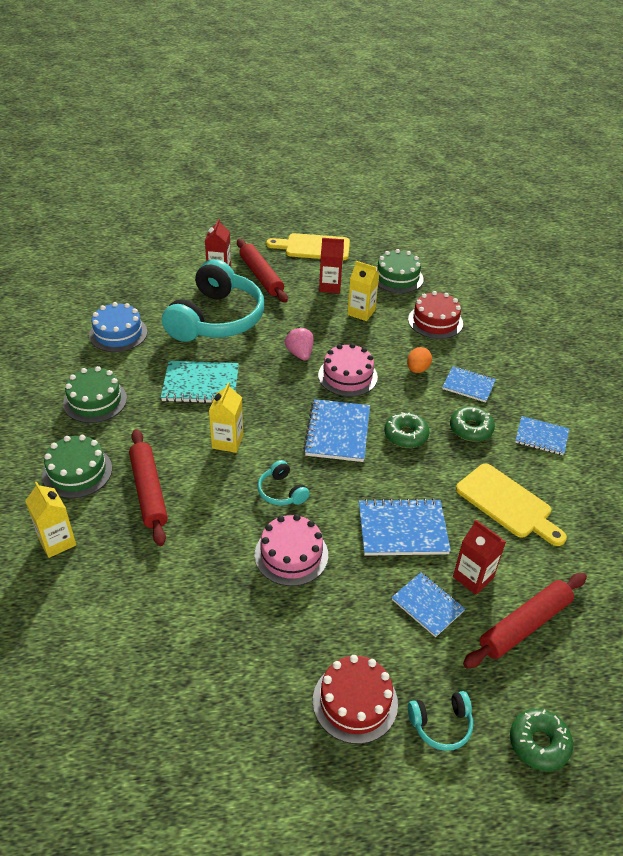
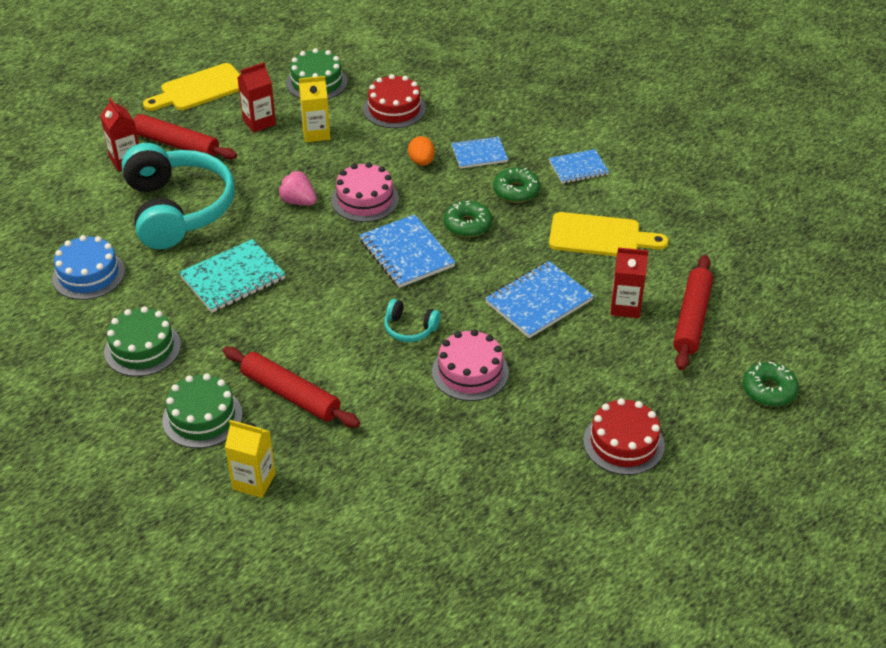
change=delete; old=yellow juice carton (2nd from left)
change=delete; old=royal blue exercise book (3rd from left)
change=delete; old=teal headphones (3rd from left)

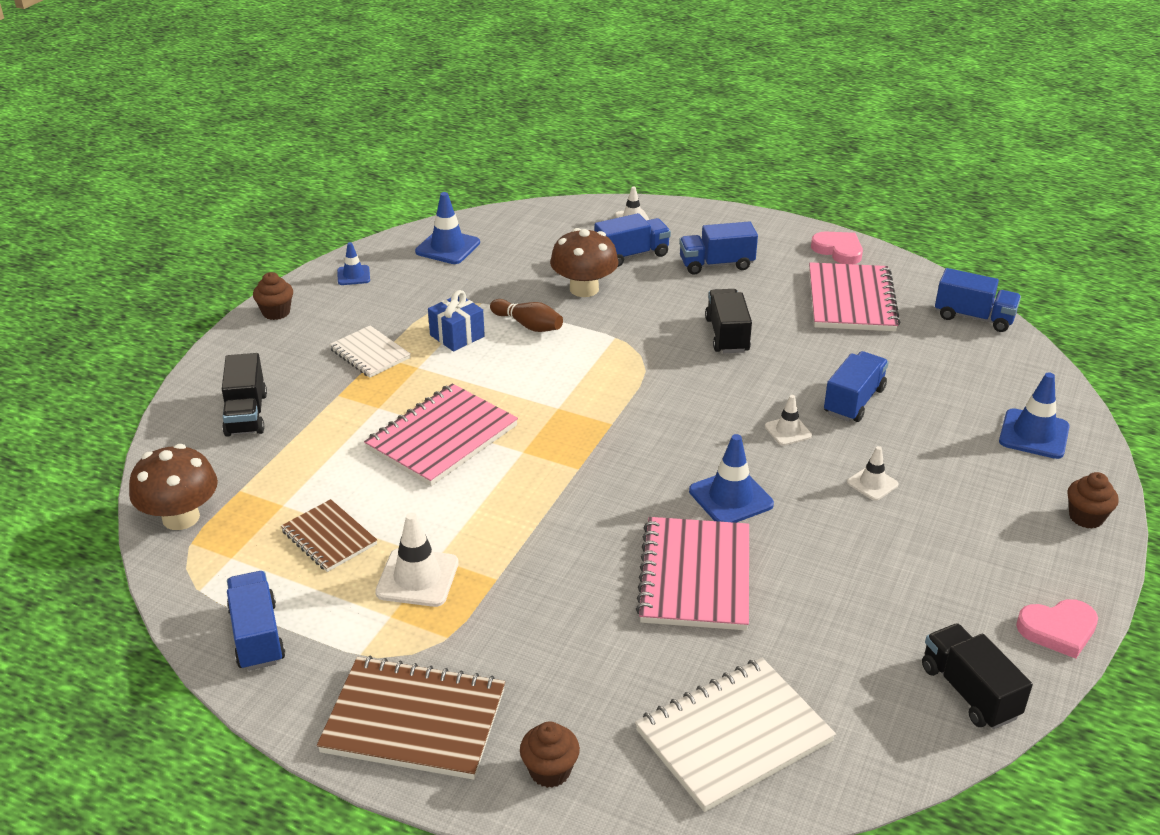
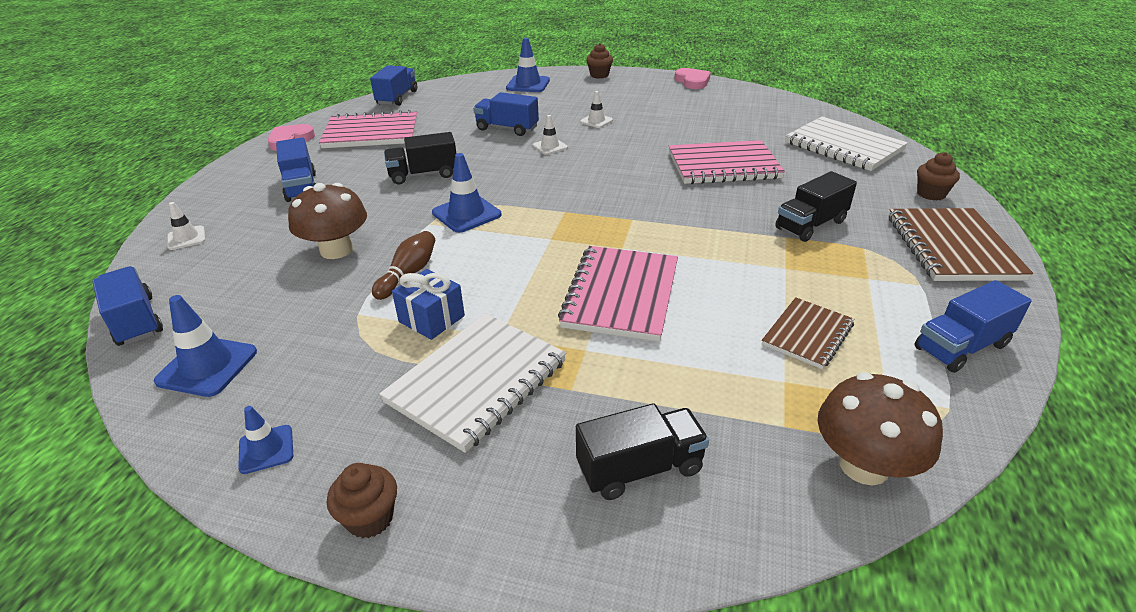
change=move; old=royal blue truck (2nd from left in the first image); new=royal blue truck (1st from left)
change=resize; old=pure white exercise book (1st from left); factor=1.67
change=move; old=royal blue safety cone (3rd from left)
change=rotate; old=pink exercise book (1st from left in the first image); degrees=75
change=move; old=jet-black truck (3rd from left)
change=delete; old=pure white safety cone (1st from left)

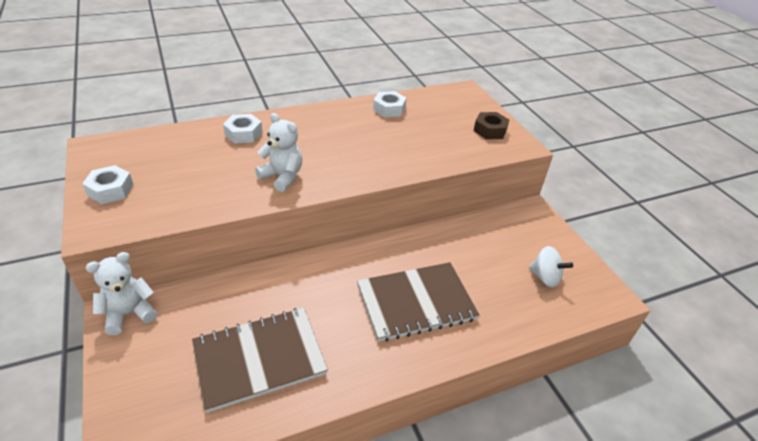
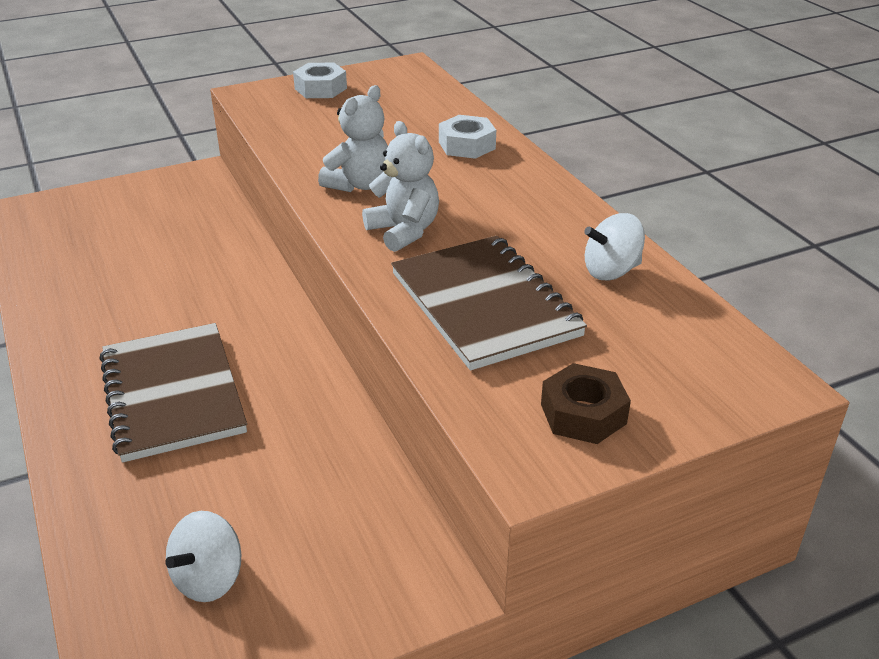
change=move; old=pure white stuffed bear (1st from left in the first image); new=pure white stuffed bear (2nd from left)
change=move; old=brown exercise book (1st from left in the first image); new=brown exercise book (2nd from left)
change=replace; old=pure white hexagon nut (3rd from left); new=pure white toy top (2nd from left)

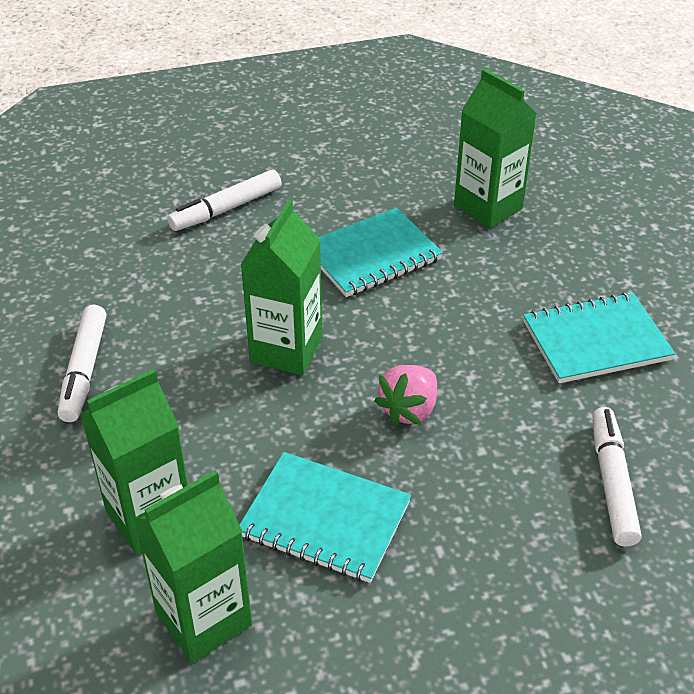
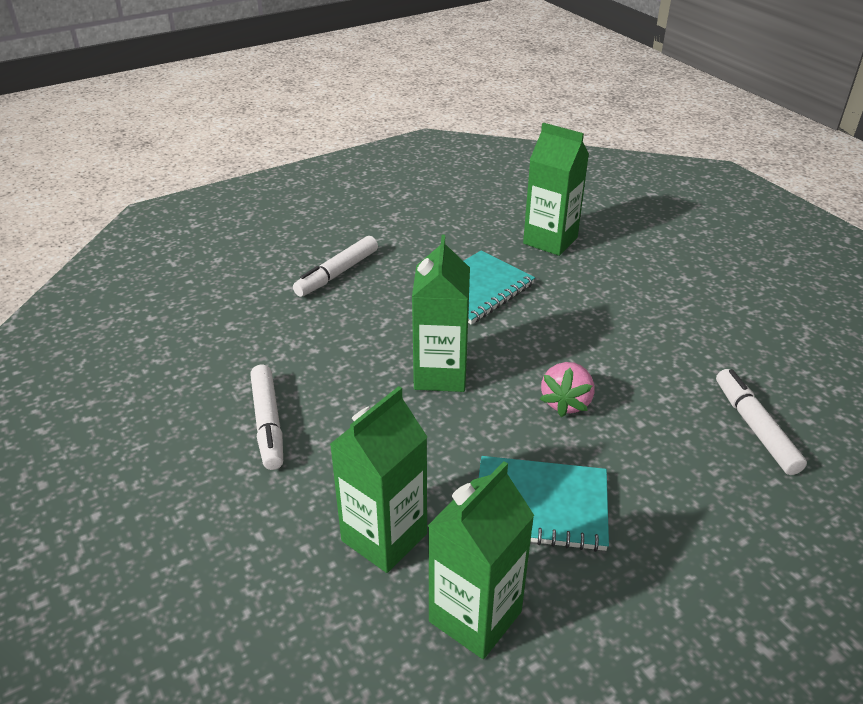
change=delete; old=teal exercise book (3rd from left)

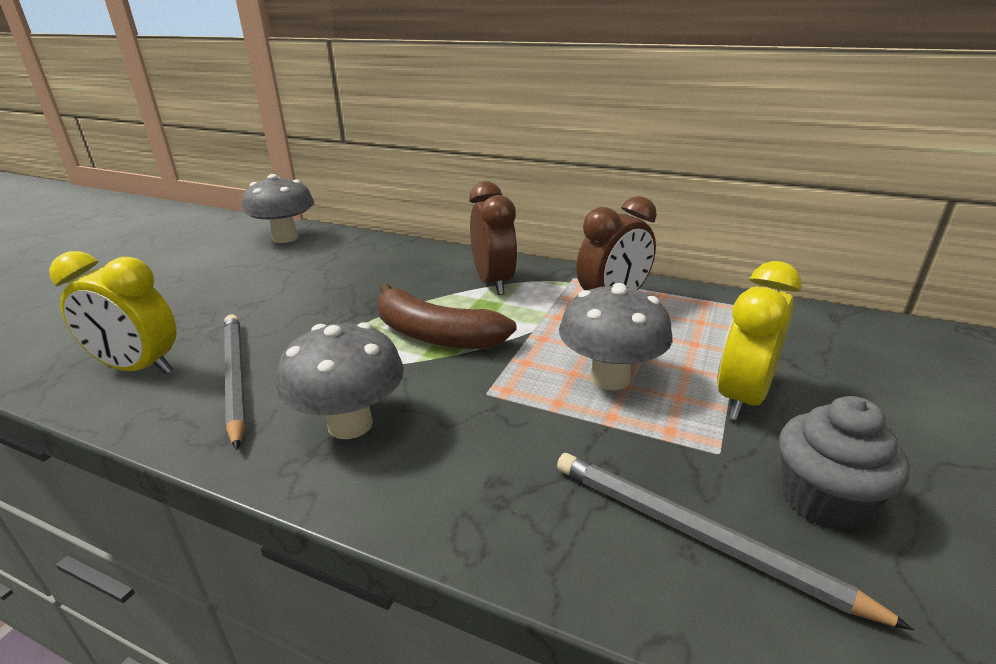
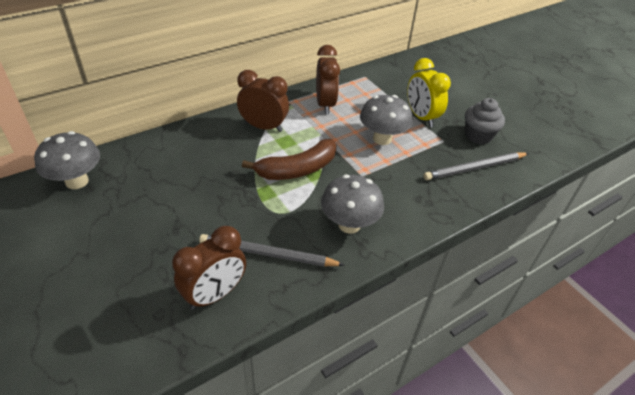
change=recolor; old=yellow alarm clock (1st from left); new=brown alarm clock (1st from left)

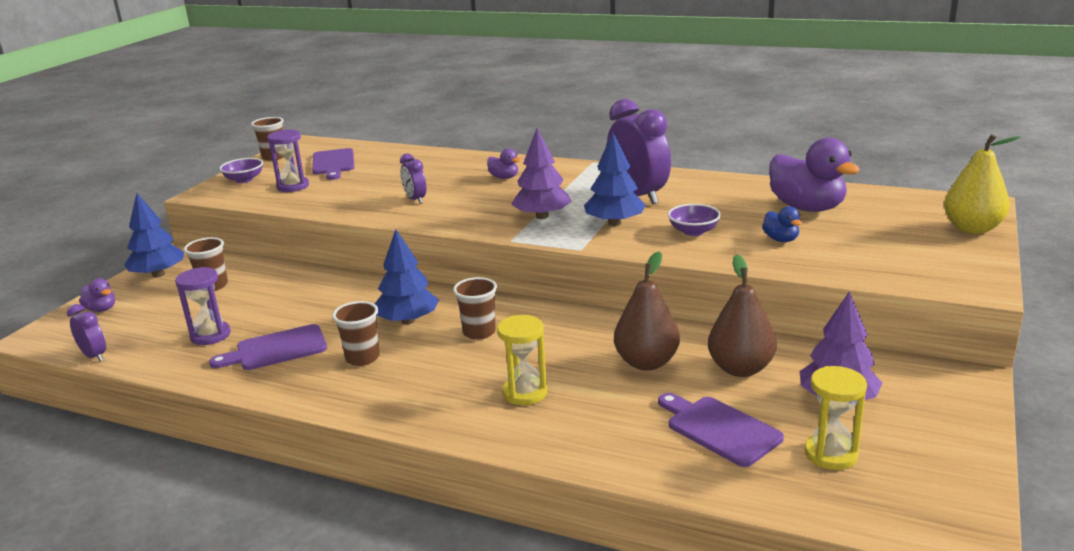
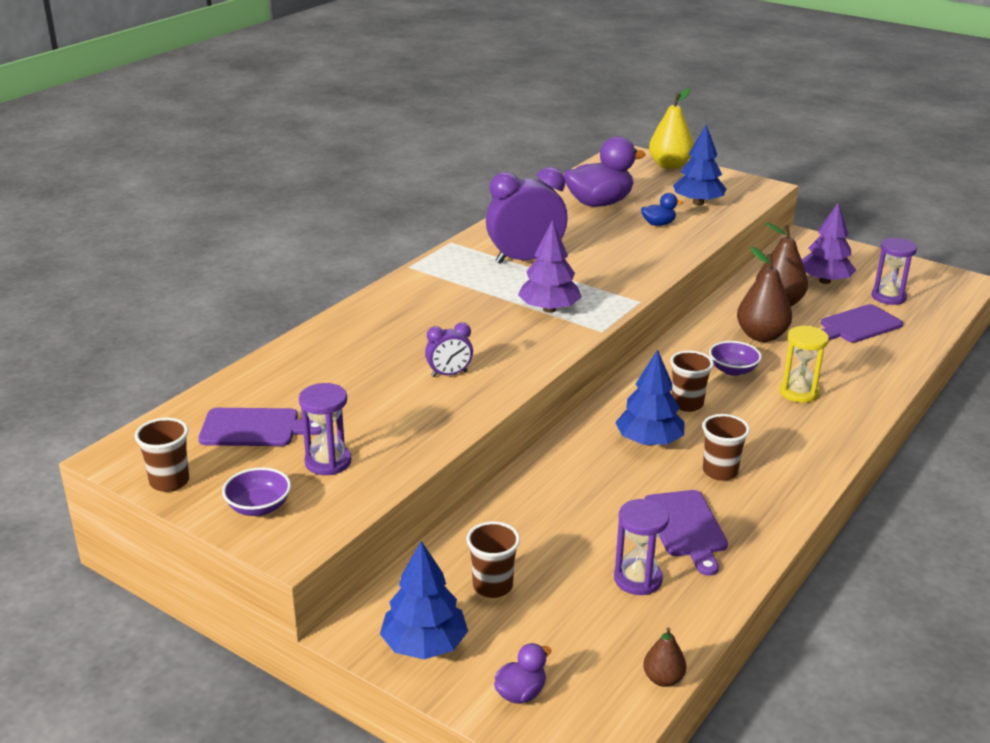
change=replace; old=royal purple alarm clock (1st from left); new=brown toy pear (1st from left)
change=move; old=royal blue toy tree (3rd from left)
change=move; old=royal purple bowl (2nd from left)
change=recolor; old=yellow hourglass (2nd from left); new=royal purple hourglass (3rd from left)
change=delete; old=royal purple rubber duck (2nd from left)

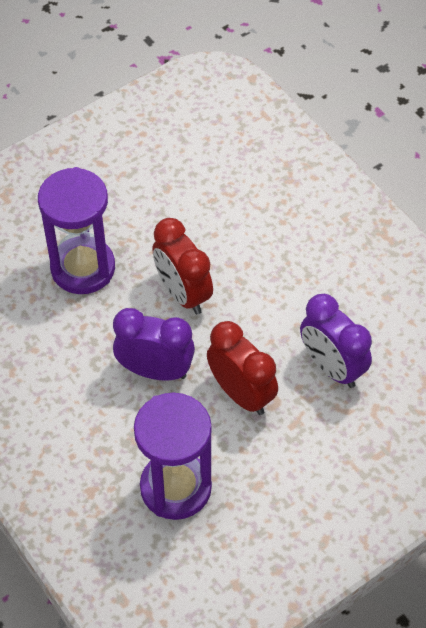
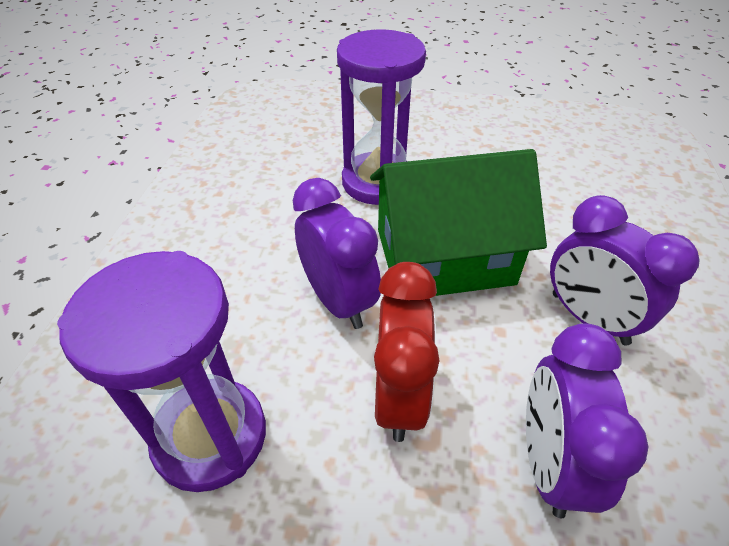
change=replace; old=crimson alarm clock (1st from left); new=emerald toy house
change=insert; new=royal purple alarm clock (3rd from left)

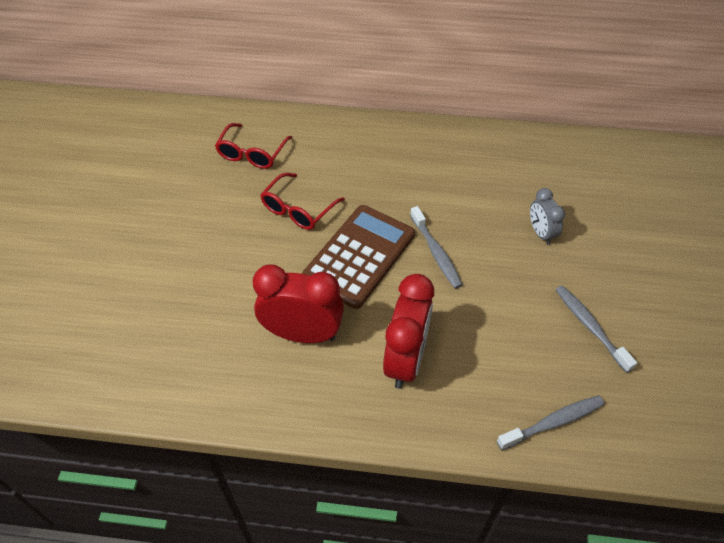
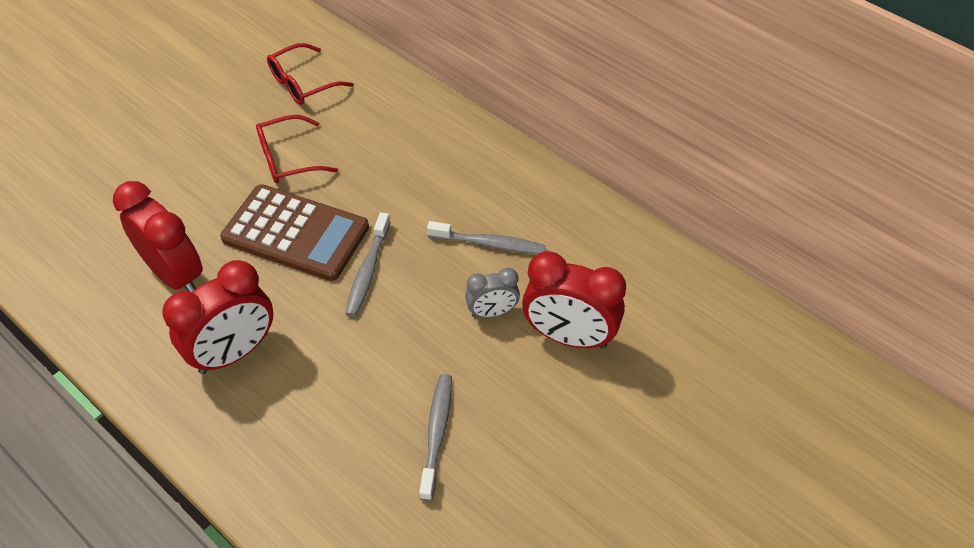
change=rotate; old=brown pocket calculator; degrees=45
change=move; old=ash-grey dental brush (2nd from left in the first image); new=ash-grey dental brush (3rd from left)
change=rotate; old=ash-grey alarm clock; degrees=-120
change=insert; new=crimson alarm clock (3rd from left)

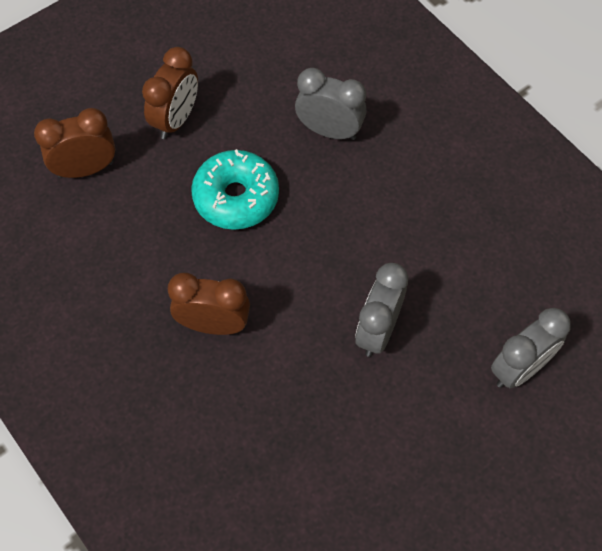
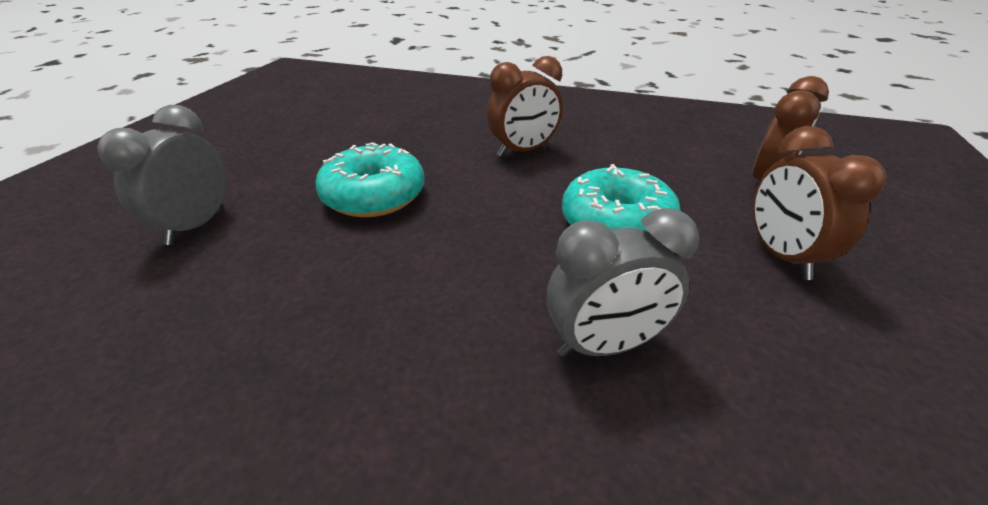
change=replace; old=ash-grey alarm clock (2nd from left); new=teal glazed donut (1st from left)

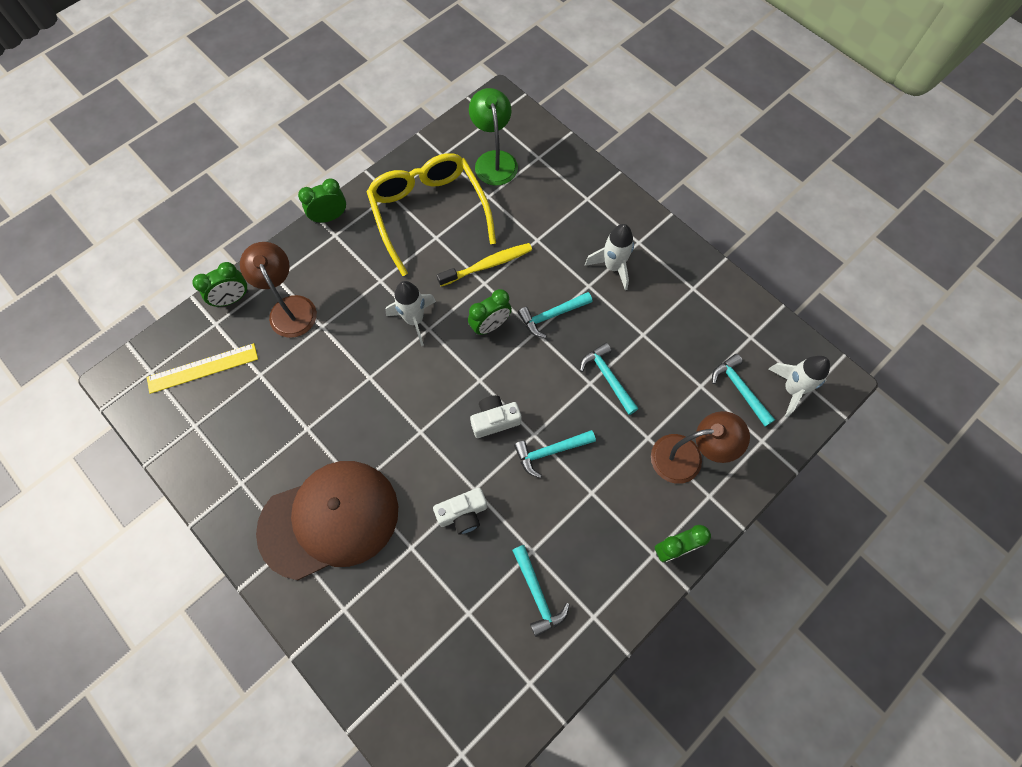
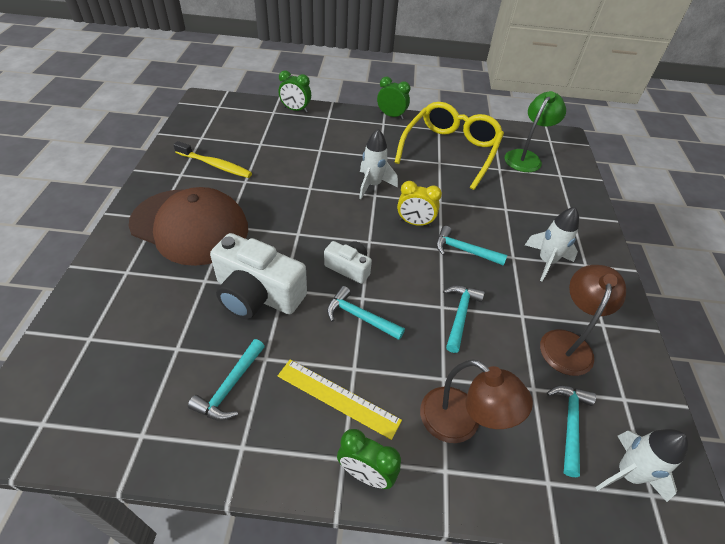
change=move; old=yellow dental brush
change=resize; old=pure white photo camera (1st from left); factor=1.85
change=move; old=yellow ruler
change=recolor; old=emerald alarm clock (3rd from left); new=yellow alarm clock
change=move; old=brown lamp (1st from left in the first image); new=brown lamp (2nd from left)

